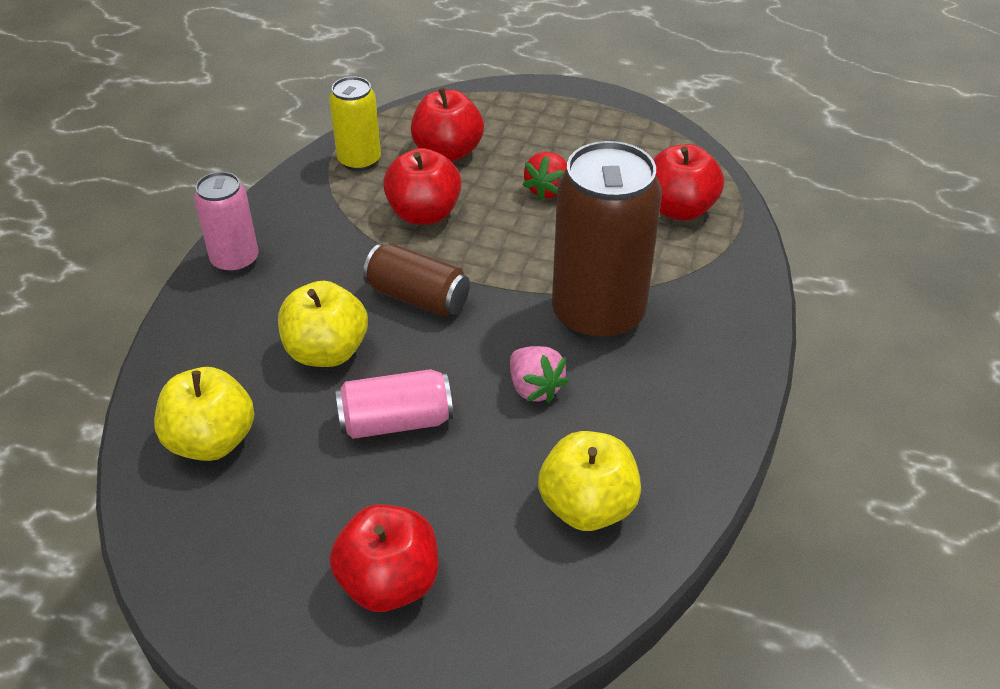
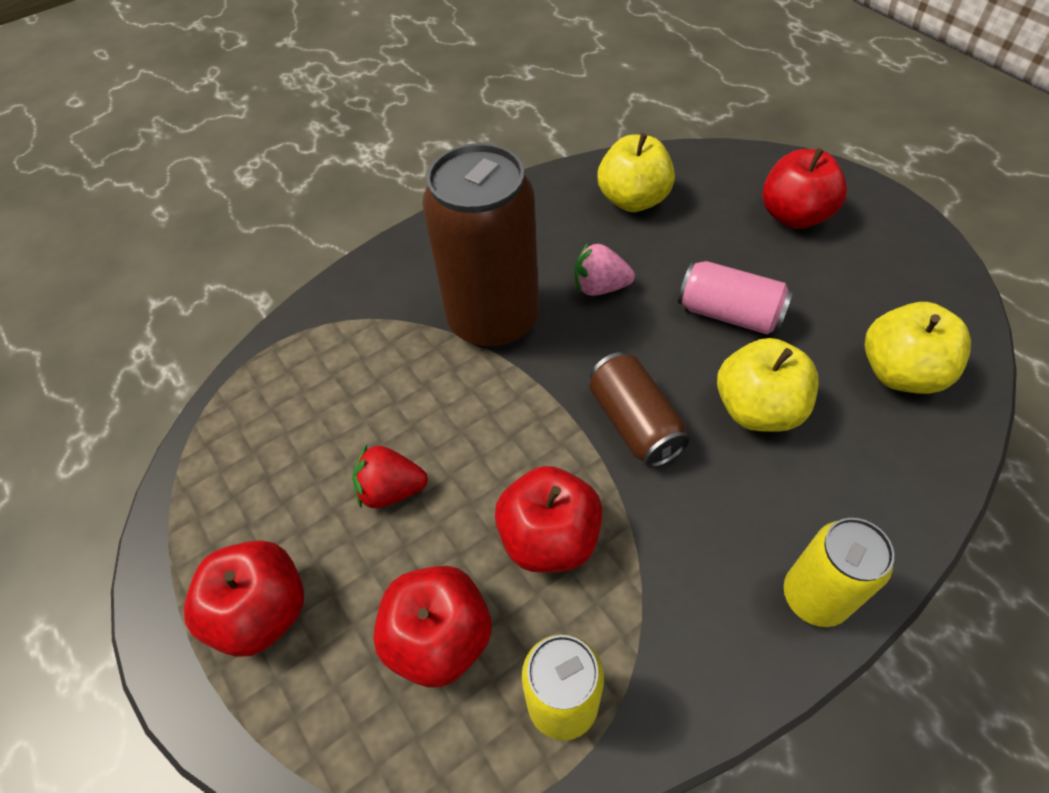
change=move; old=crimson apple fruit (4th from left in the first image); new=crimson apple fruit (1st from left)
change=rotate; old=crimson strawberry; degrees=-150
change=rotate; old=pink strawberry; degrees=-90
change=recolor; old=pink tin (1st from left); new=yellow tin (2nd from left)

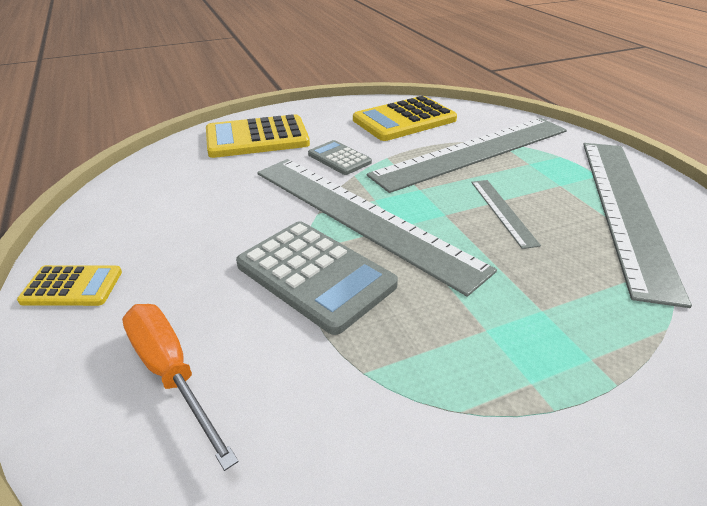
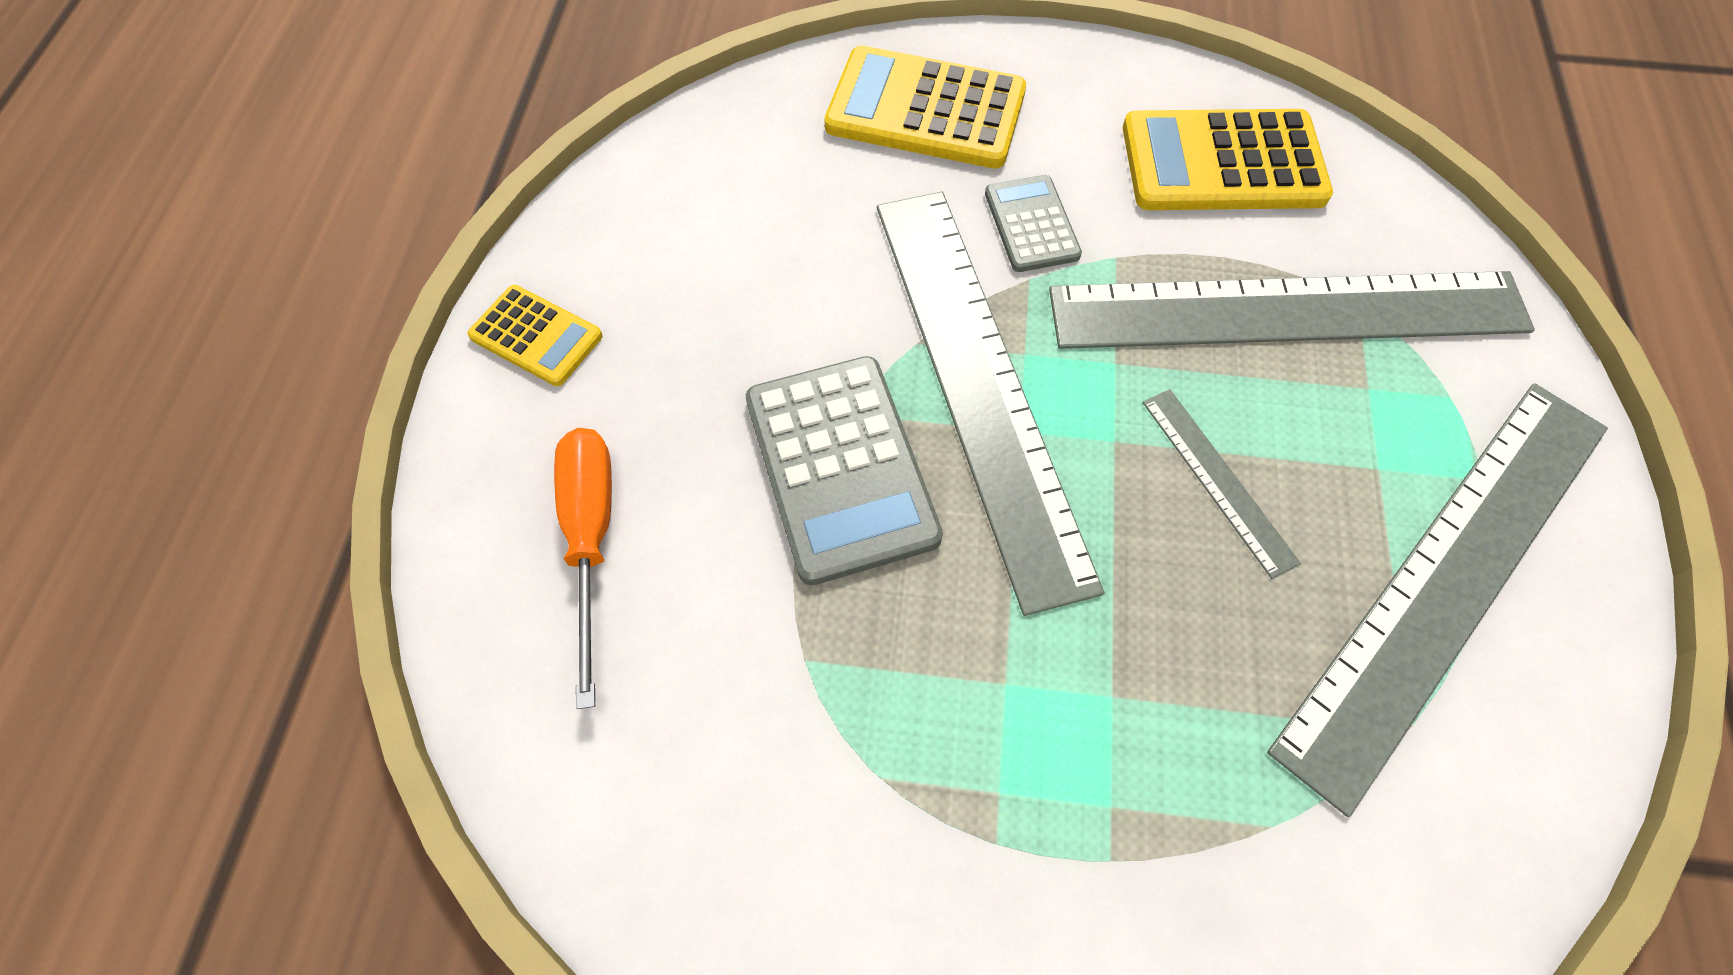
change=rotate; old=ash-grey ruler (3rd from left in the first image); degrees=-45

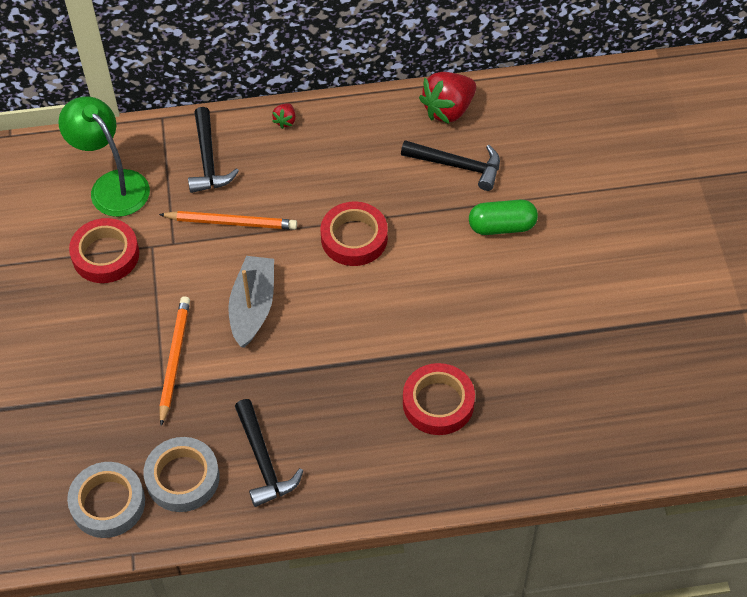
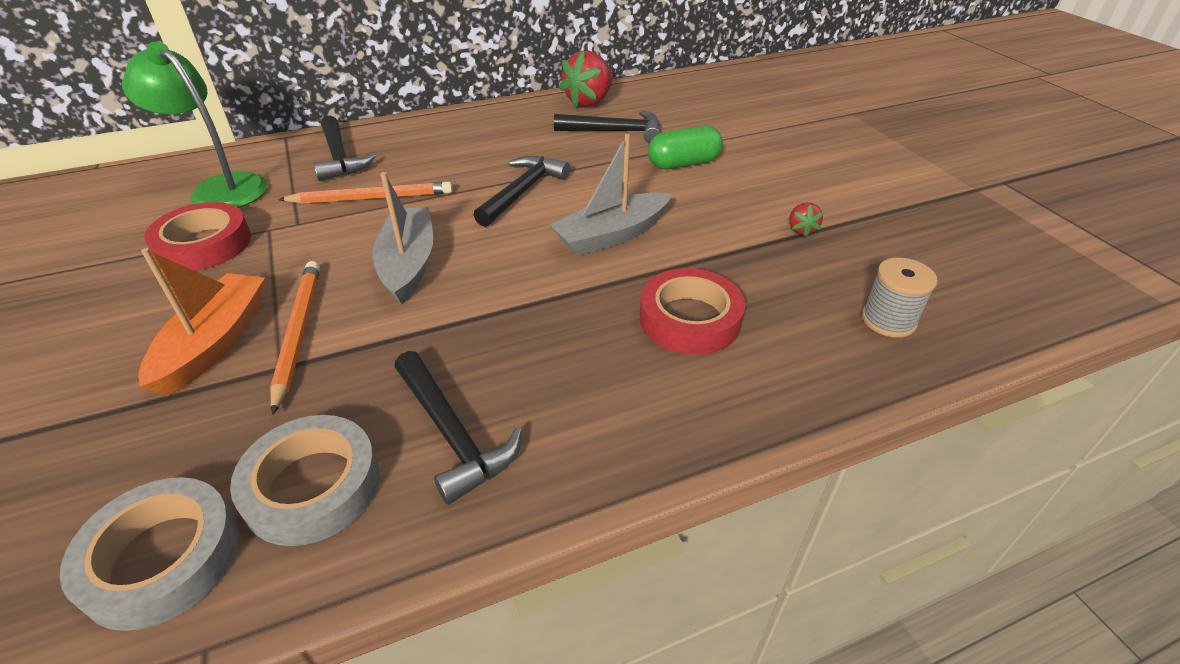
change=insert; new=orange-coloured boat
change=replace; old=crimson sticky tape (2nd from left); new=jet-black claw hammer (3rd from left)
change=insert; new=ash-grey boat (2nd from left)
change=move; old=crimson strawberry (1st from left in the first image); new=crimson strawberry (2nd from left)
change=insert; new=ash-grey spool

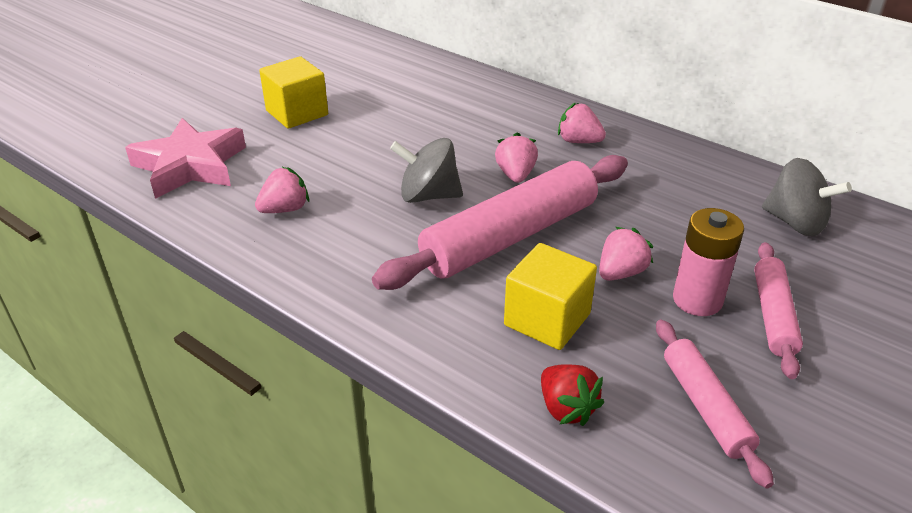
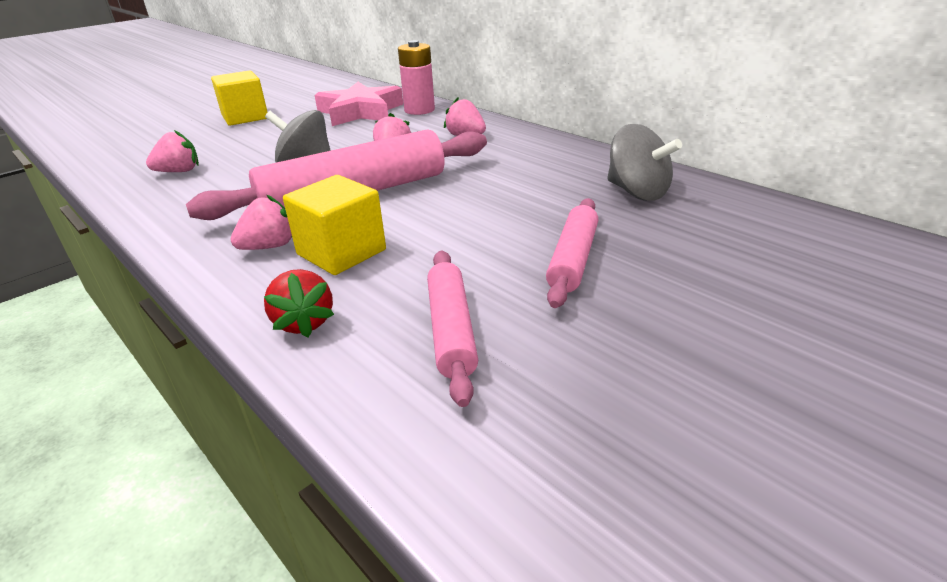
change=move; old=pink strawberry (4th from left in the first image); new=pink strawberry (2nd from left)
change=move; old=pink star shape
change=move; old=pink AA battery

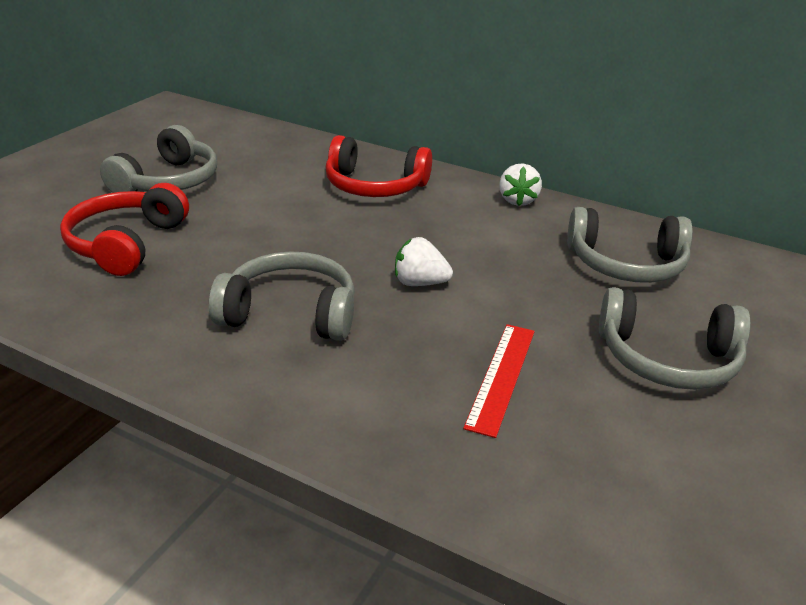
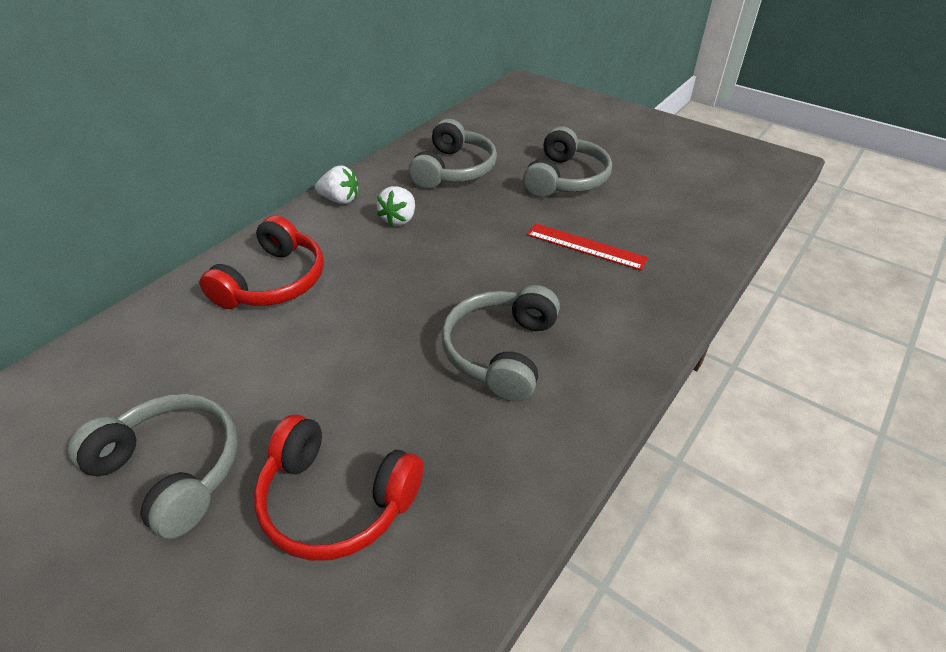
change=move; old=pure white strawberry (1st from left in the first image); new=pure white strawberry (2nd from left)

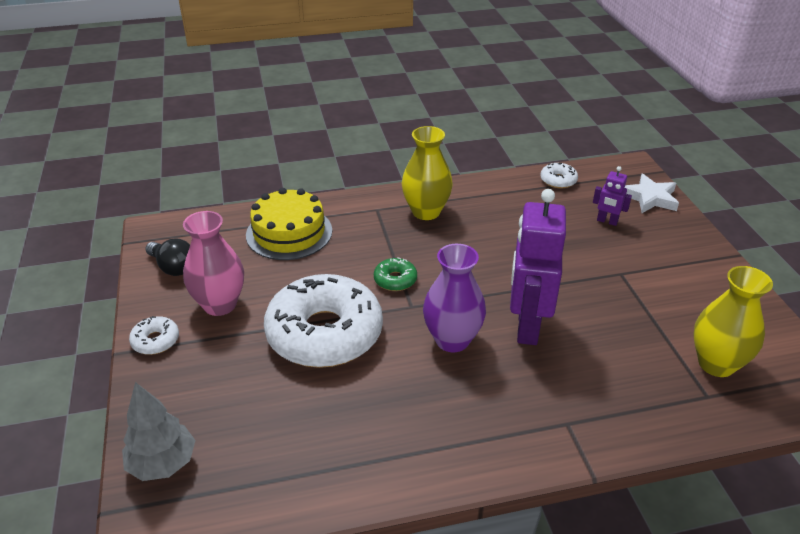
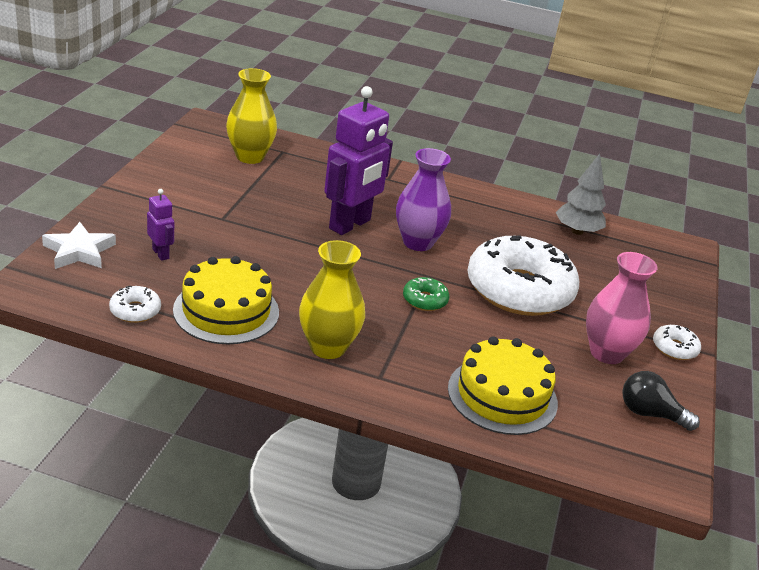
change=insert; new=yellow layer cake (1st from left)
change=move; old=ash-grey toy tree
change=rotate; old=jet-black bulb; degrees=-45

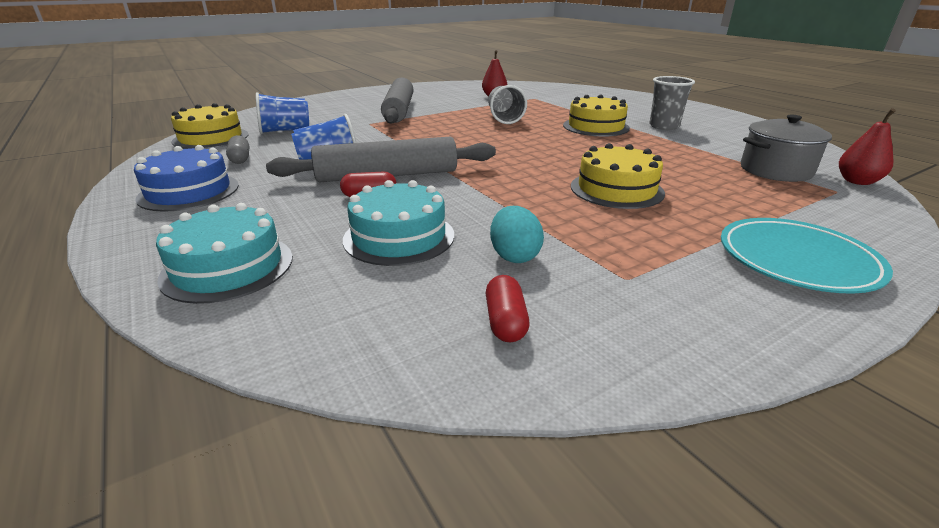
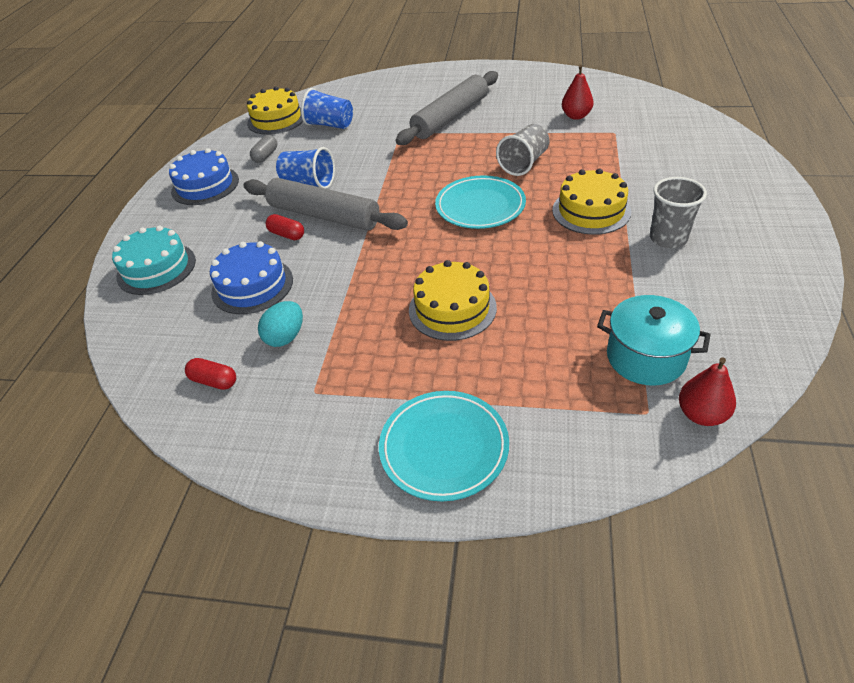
change=rotate; old=crimson pill (2nd from left in the first image); degrees=75
change=recolor; old=teal layer cake (2nd from left); new=royal blue layer cake (2nd from left)
change=insert; new=teal flat dish (2nd from left)
change=recolor; old=ash-grey pot; new=teal pot

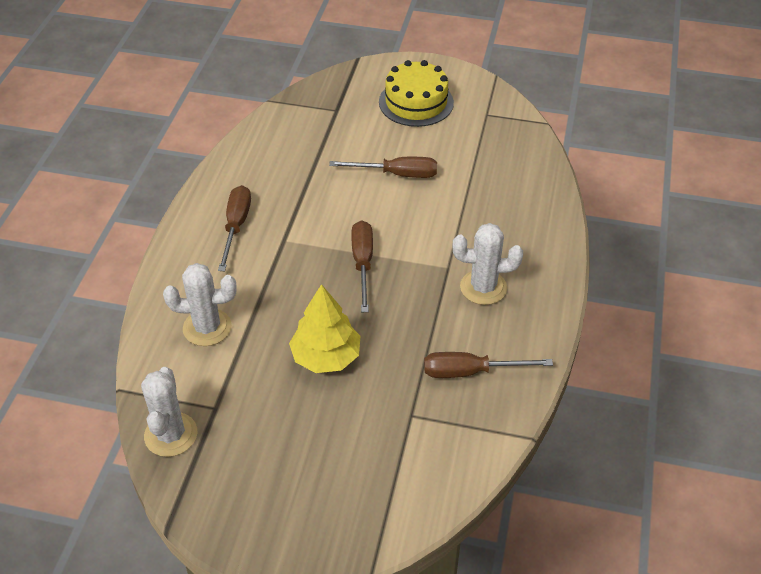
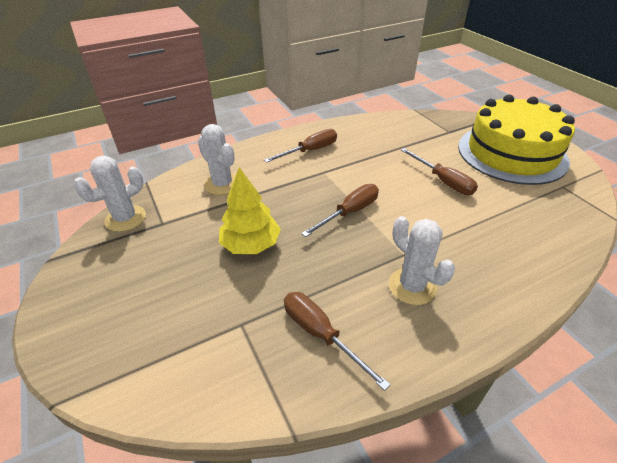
change=resize; old=yellow layer cake; factor=1.64

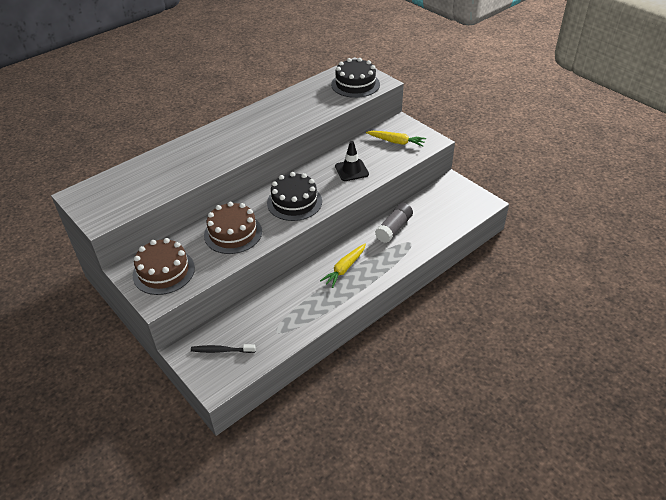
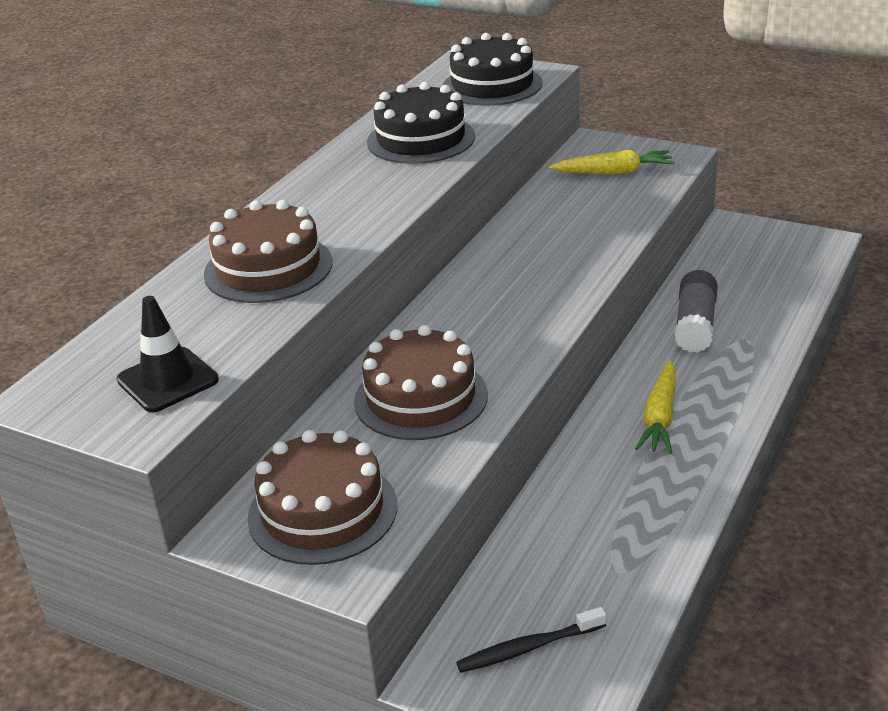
change=move; old=jet-black safety cone
change=insert; new=brown layer cake (1st from left)
change=move; old=jet-black layer cake (1st from left)

